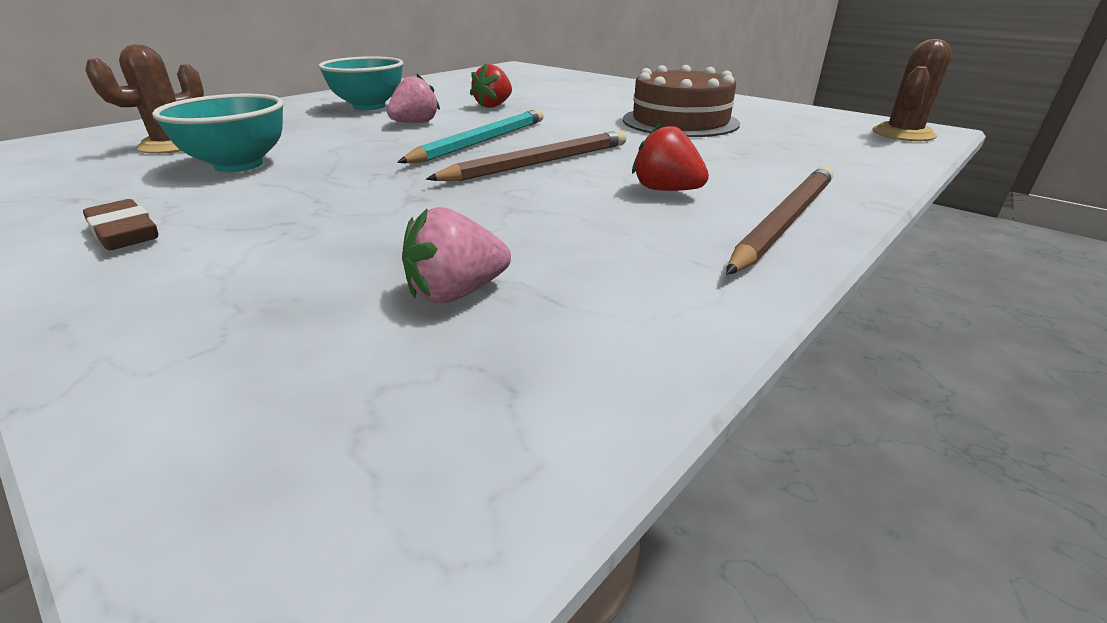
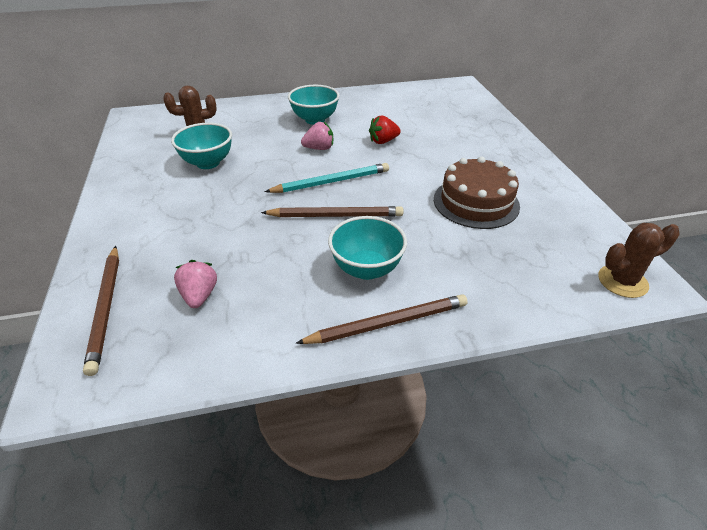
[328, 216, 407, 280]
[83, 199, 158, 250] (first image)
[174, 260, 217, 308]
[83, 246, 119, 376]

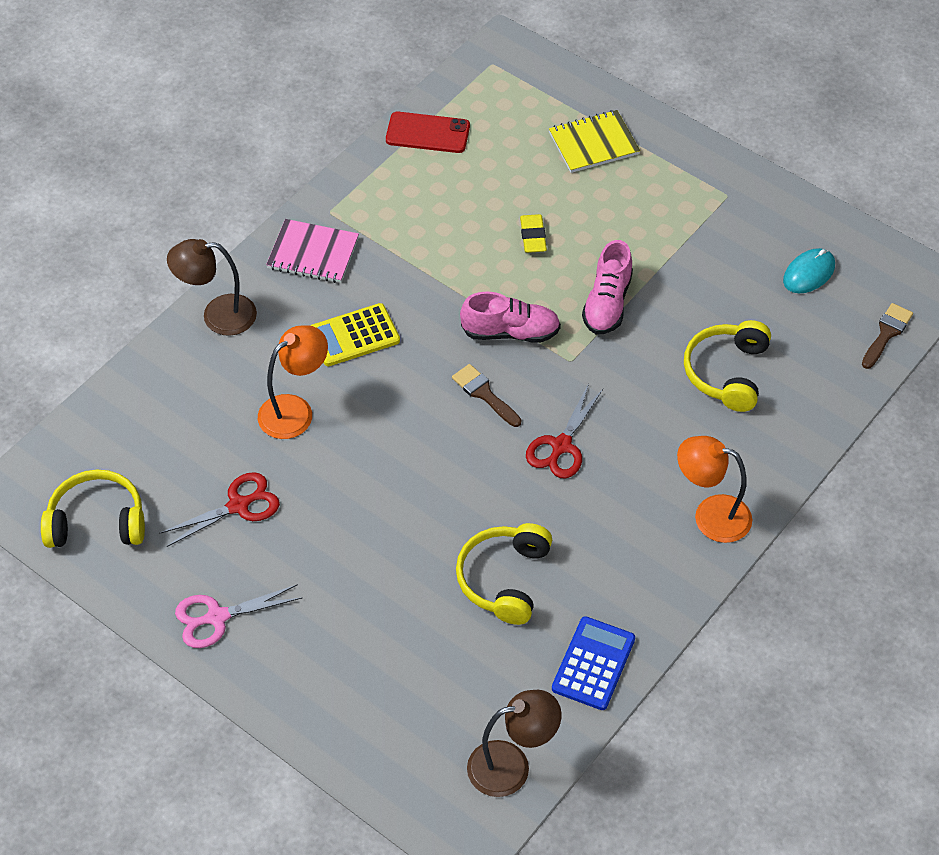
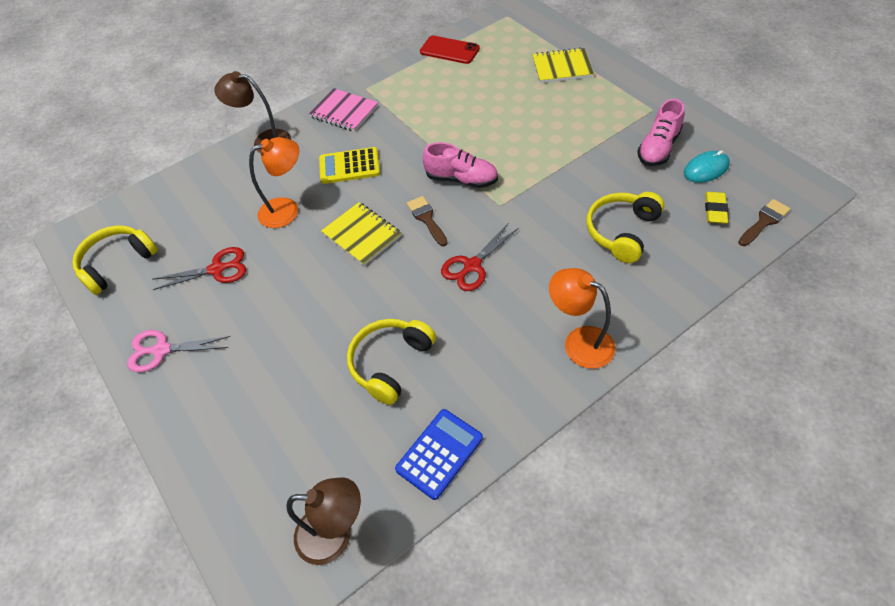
[705, 192, 728, 224]
[637, 99, 684, 166]
[72, 226, 158, 295]
[321, 202, 401, 266]

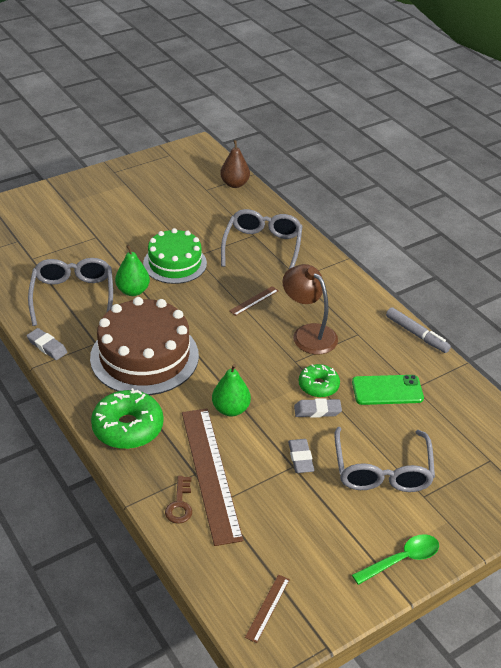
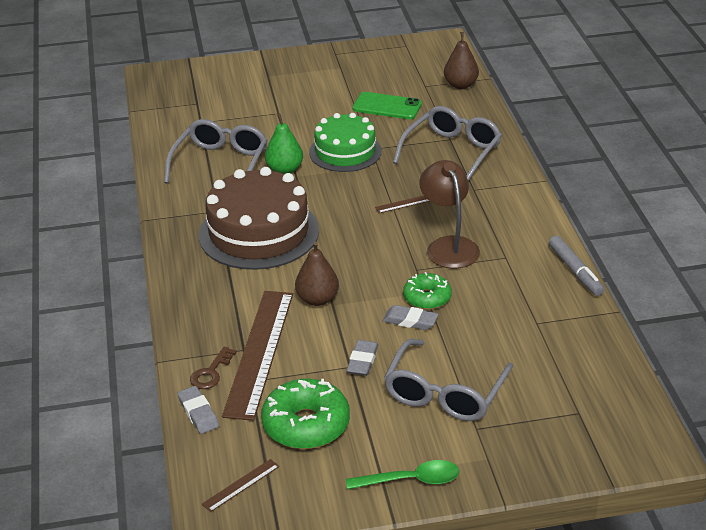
[178, 386, 219, 434]
[295, 242, 339, 306]
[353, 92, 422, 119]
[261, 379, 350, 449]

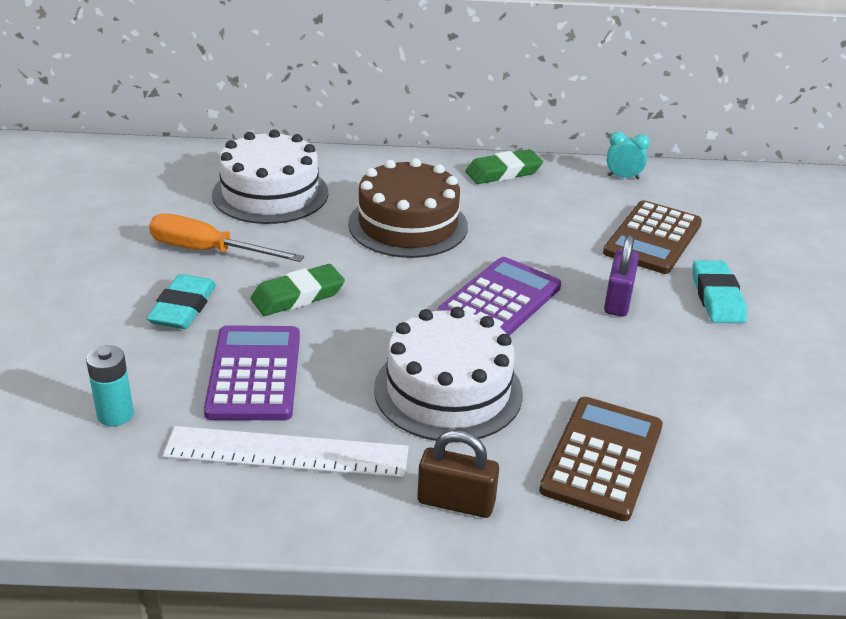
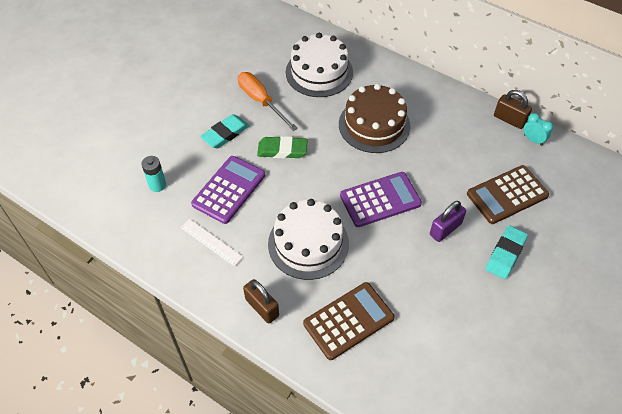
[465, 149, 543, 184] (first image)
[181, 219, 243, 266]
[494, 90, 532, 129]

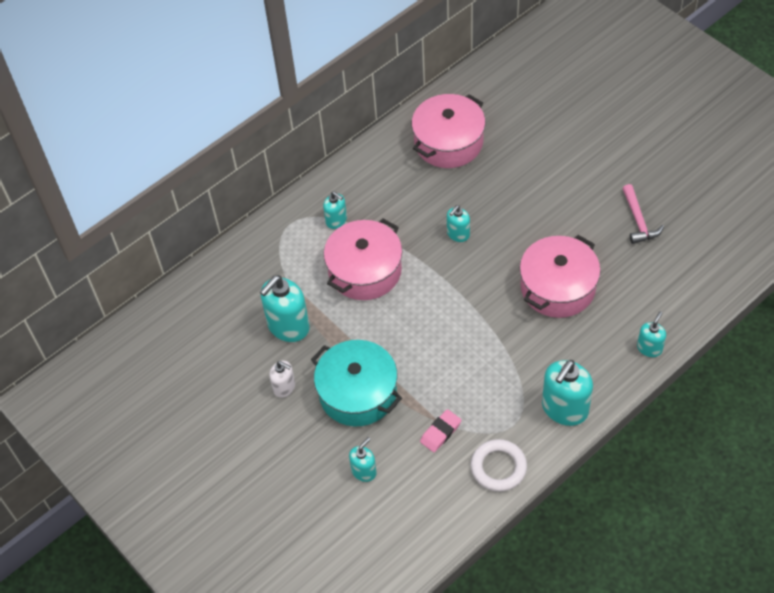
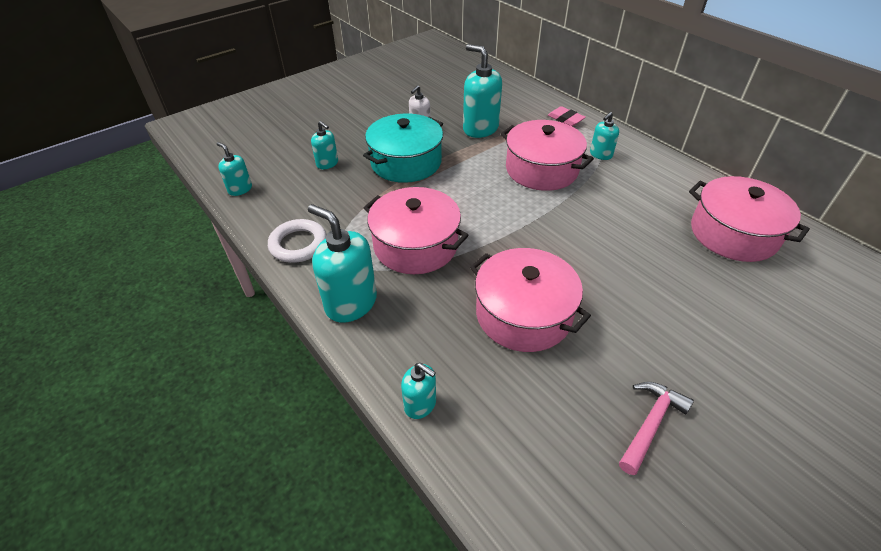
[619, 382, 694, 475]
[217, 142, 252, 196]
[548, 106, 586, 126]
[364, 187, 468, 274]

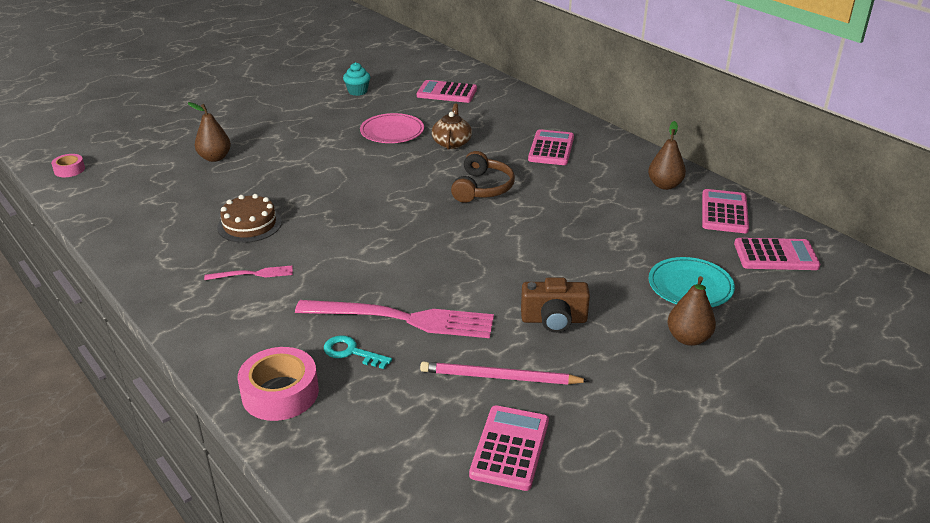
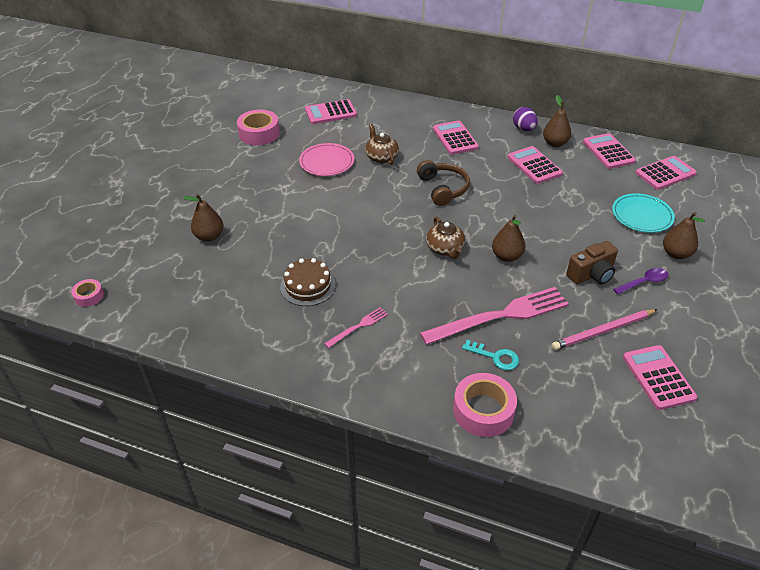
[237, 110, 280, 145]
[462, 340, 519, 370]
[513, 107, 538, 131]
[508, 146, 563, 184]
[492, 215, 526, 262]
[426, 217, 465, 259]
[613, 268, 668, 295]

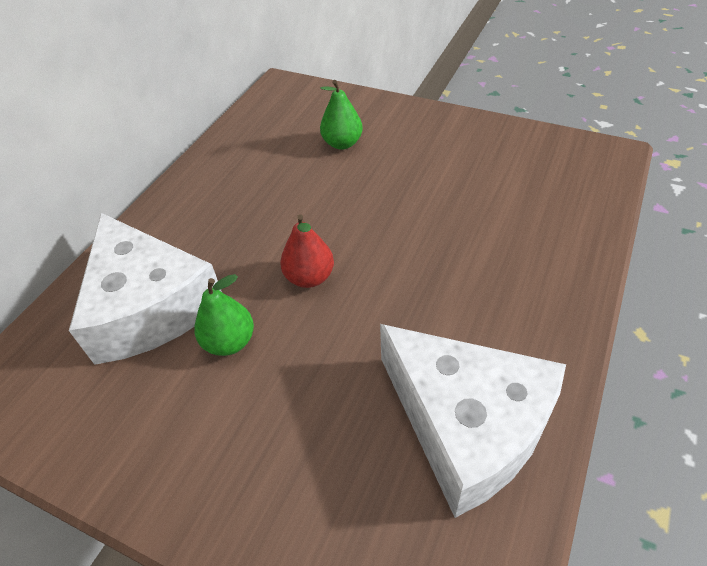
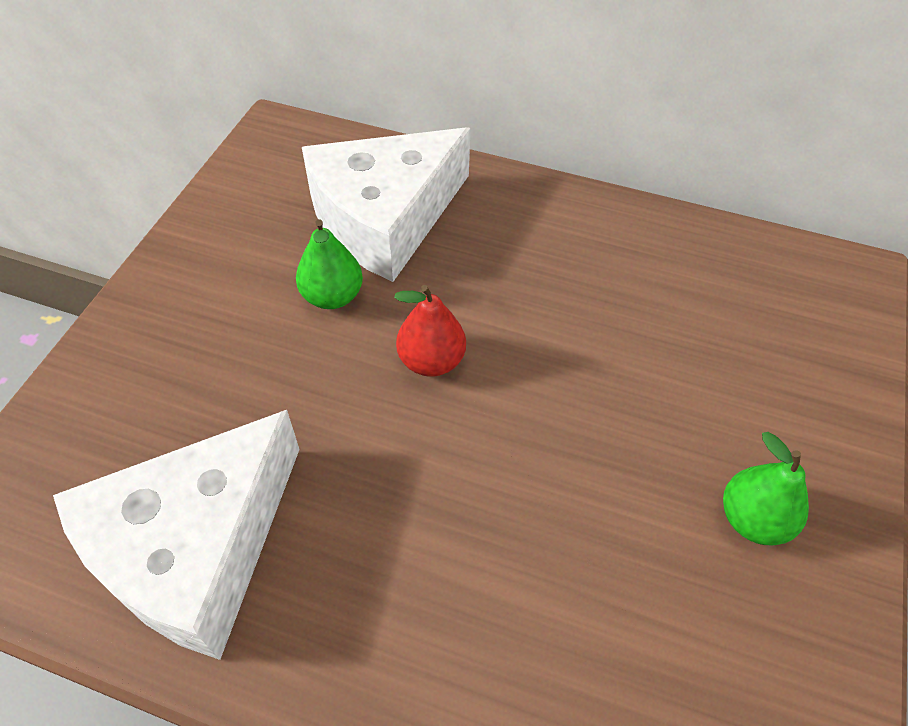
[723, 432, 809, 545]

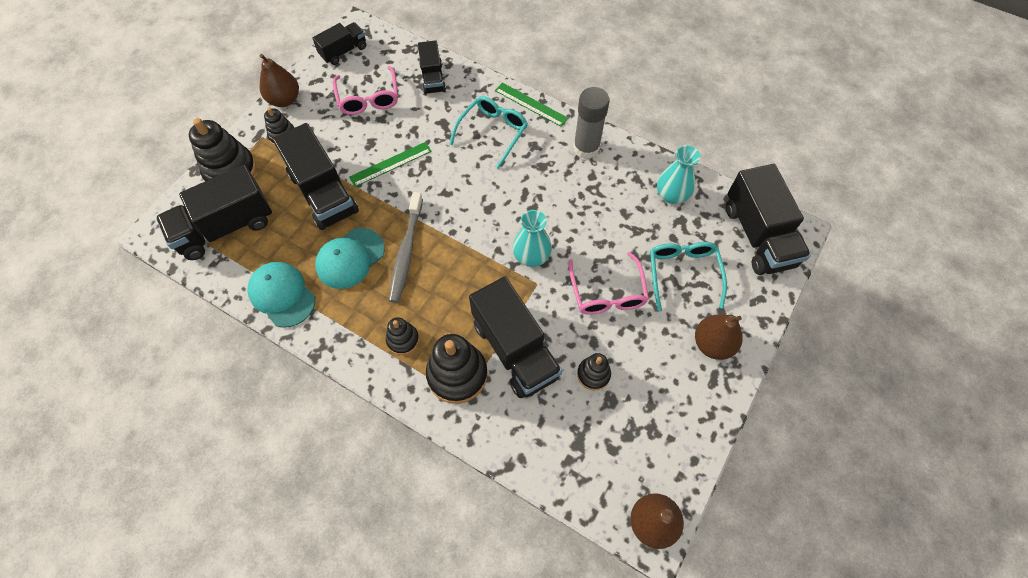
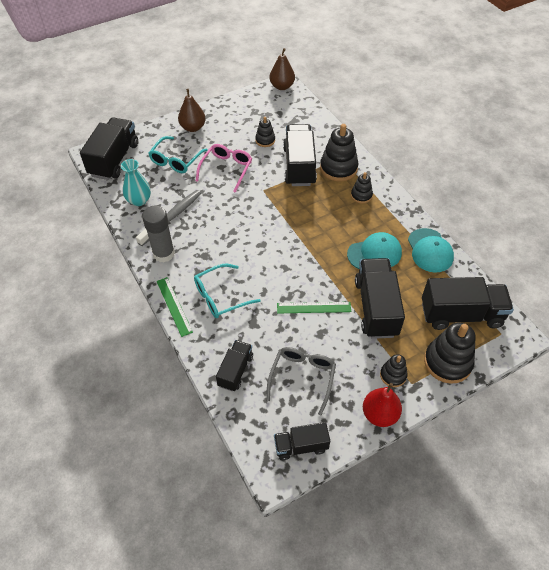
[363, 383, 402, 427]
[266, 347, 336, 416]
[136, 190, 201, 246]
[513, 210, 552, 267] (first image)

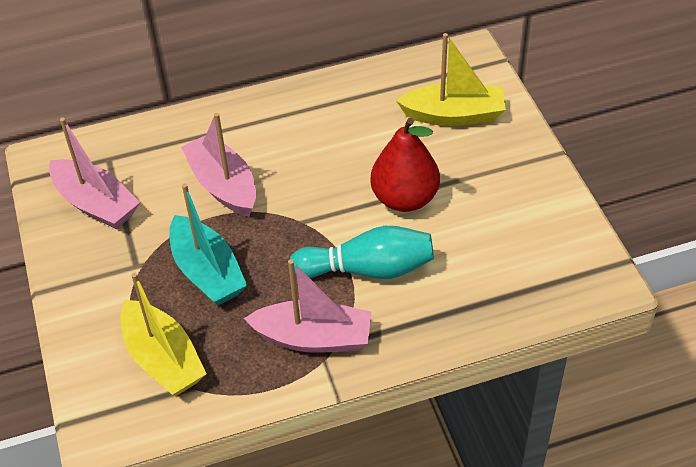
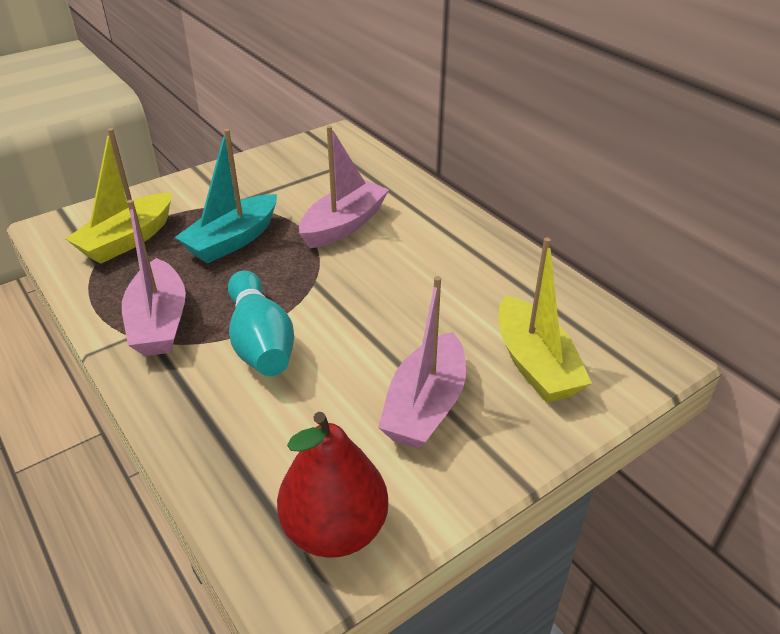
[378, 276, 466, 449]
[277, 412, 388, 558]

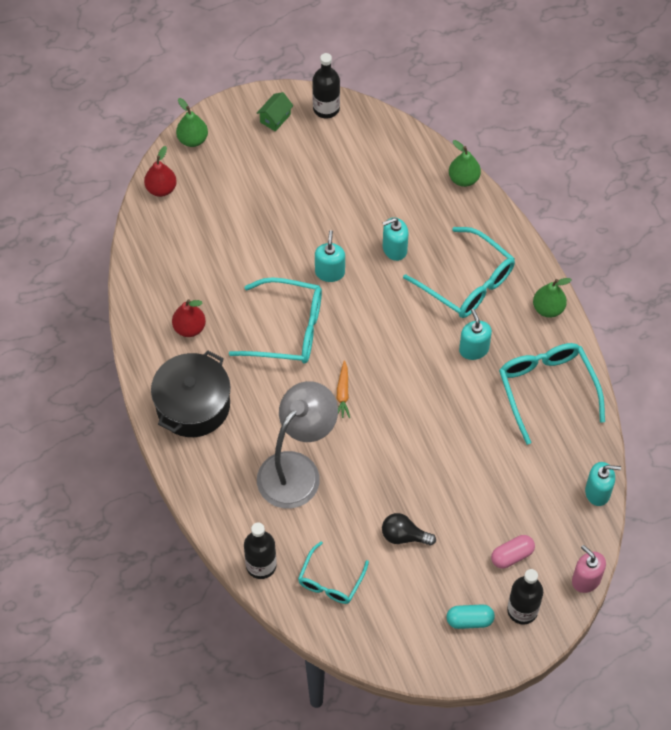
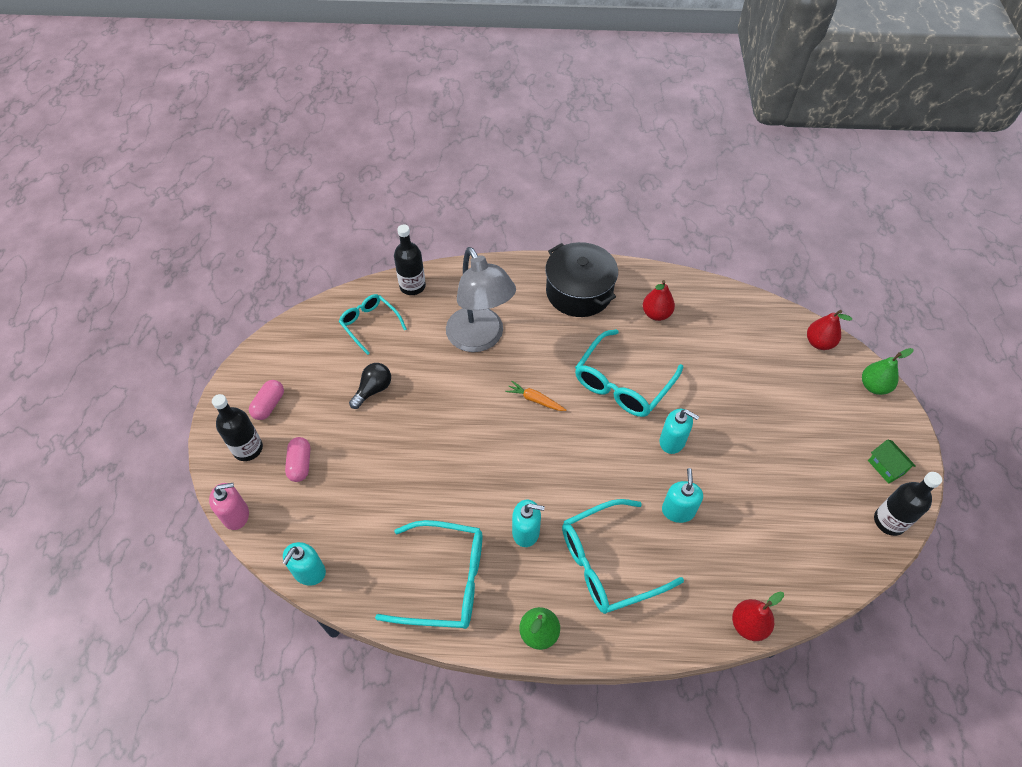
[732, 591, 784, 641]
[249, 380, 284, 420]

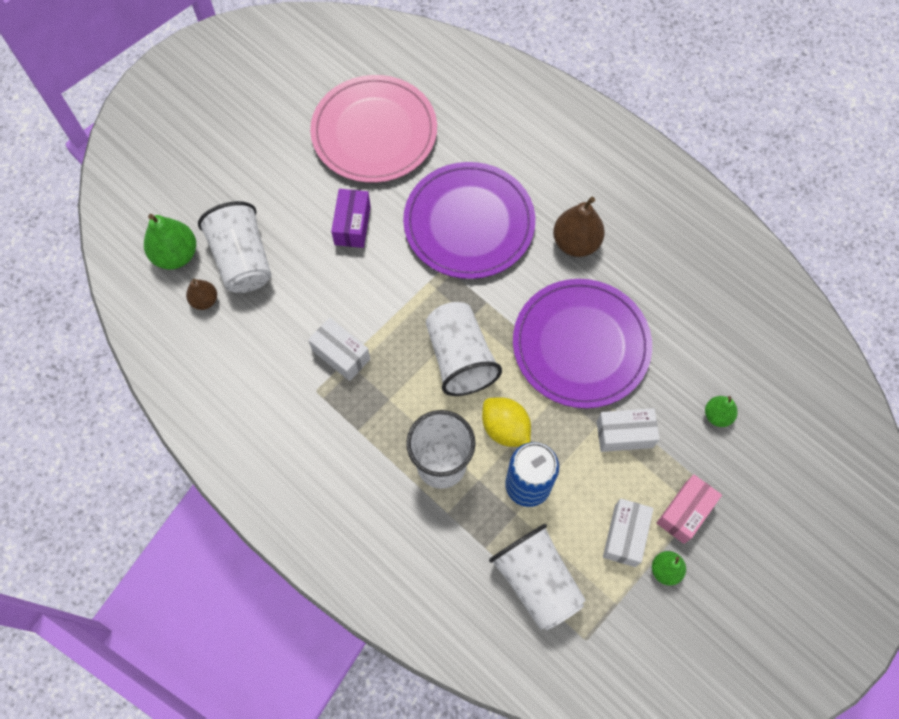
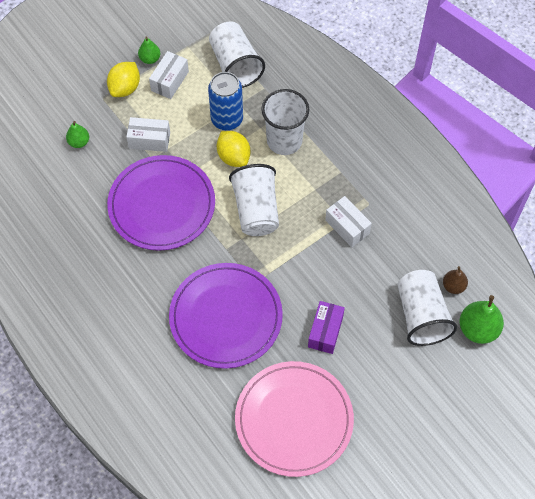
[553, 197, 605, 257] (first image)
[107, 62, 140, 97]

